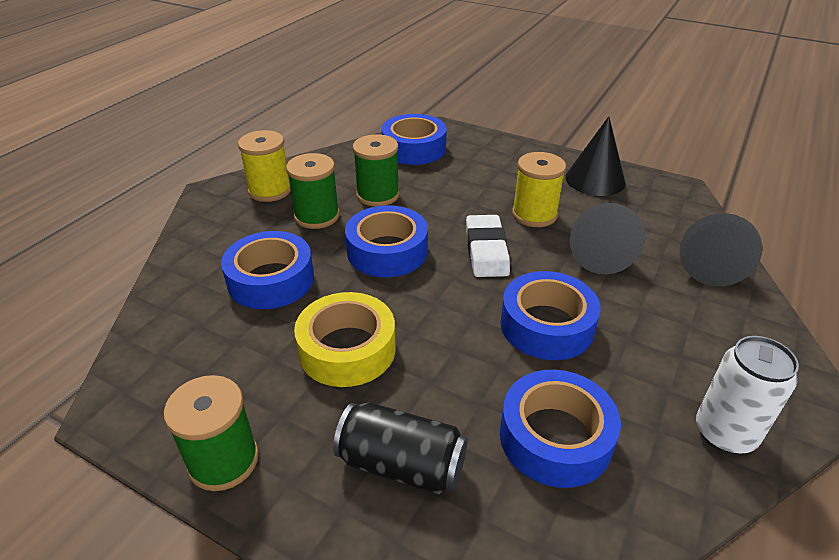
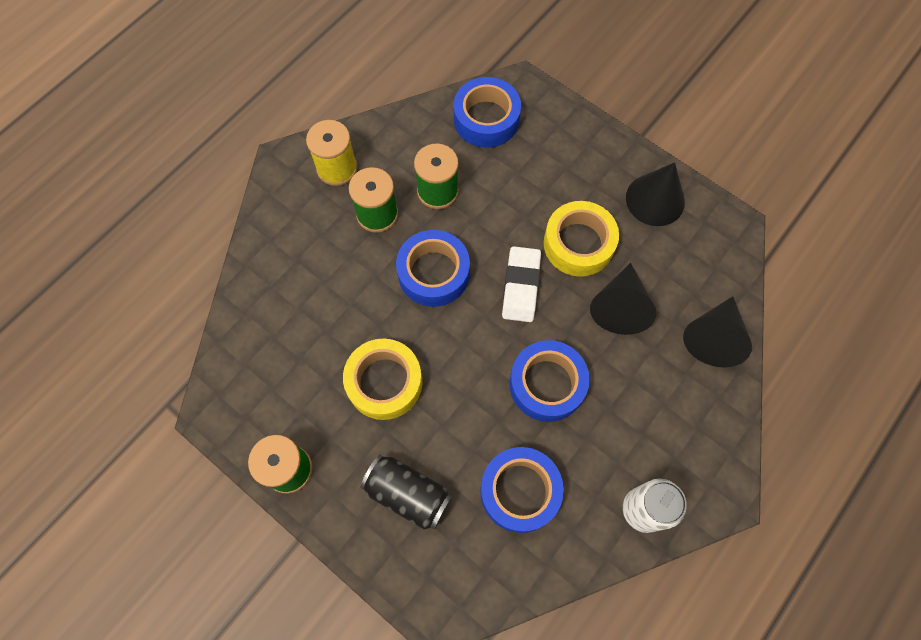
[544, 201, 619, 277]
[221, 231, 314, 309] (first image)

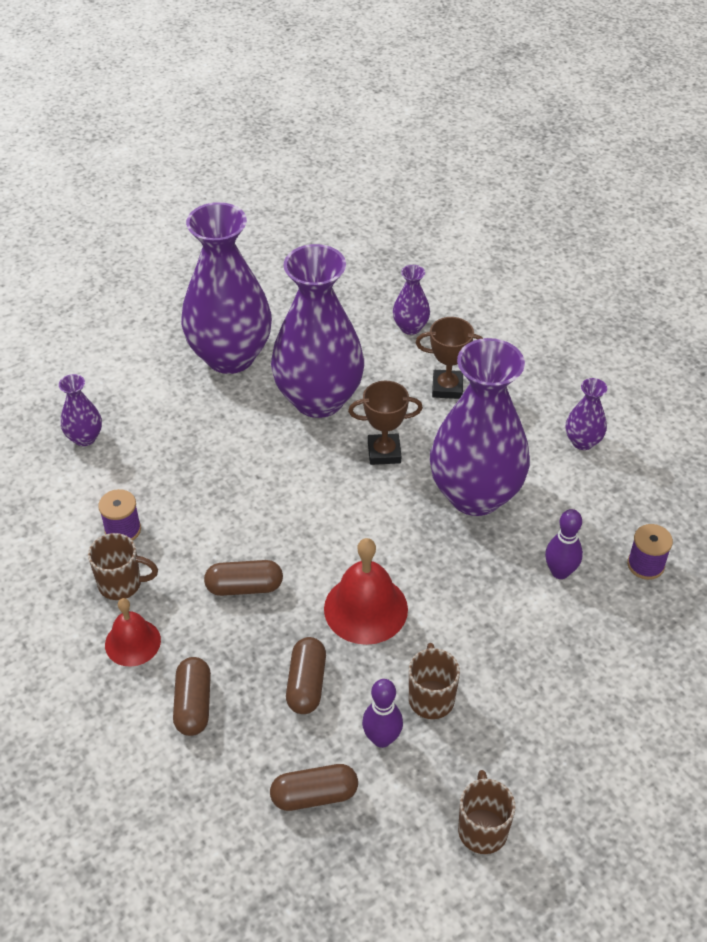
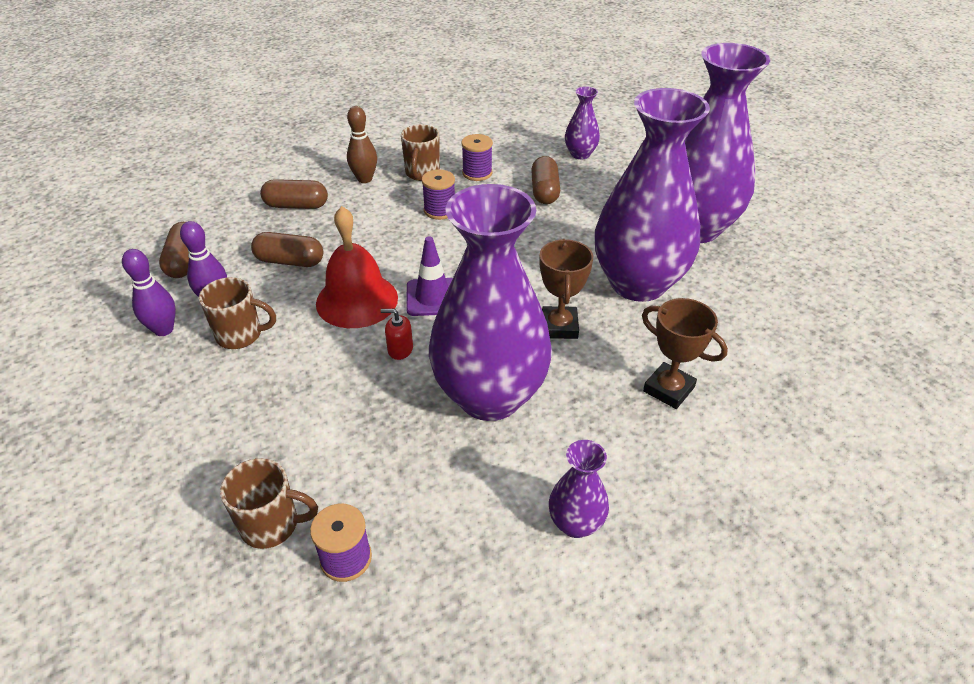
[393, 265, 430, 335] (first image)
[642, 298, 728, 409]
[122, 249, 176, 336]
[531, 156, 560, 204]
[347, 106, 377, 183]
[220, 458, 318, 549]
[422, 169, 455, 220]
[406, 236, 453, 316]
[381, 309, 413, 360]

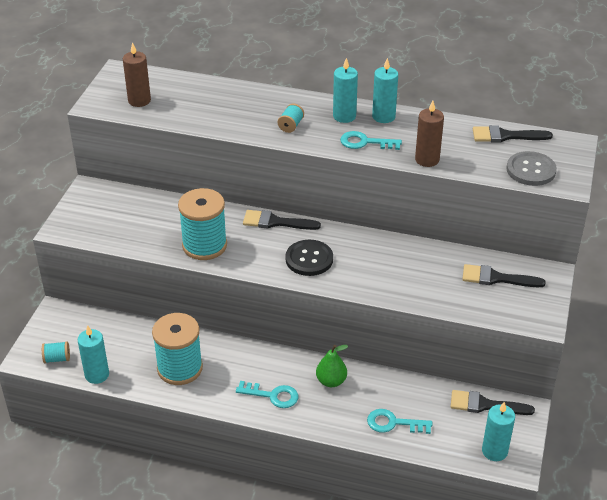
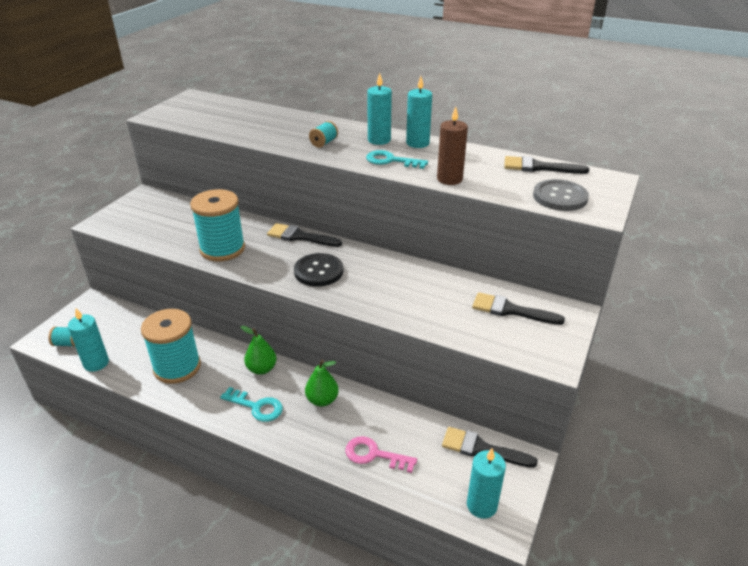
[123, 42, 151, 107] (first image)
[345, 436, 417, 473]
[241, 326, 277, 375]

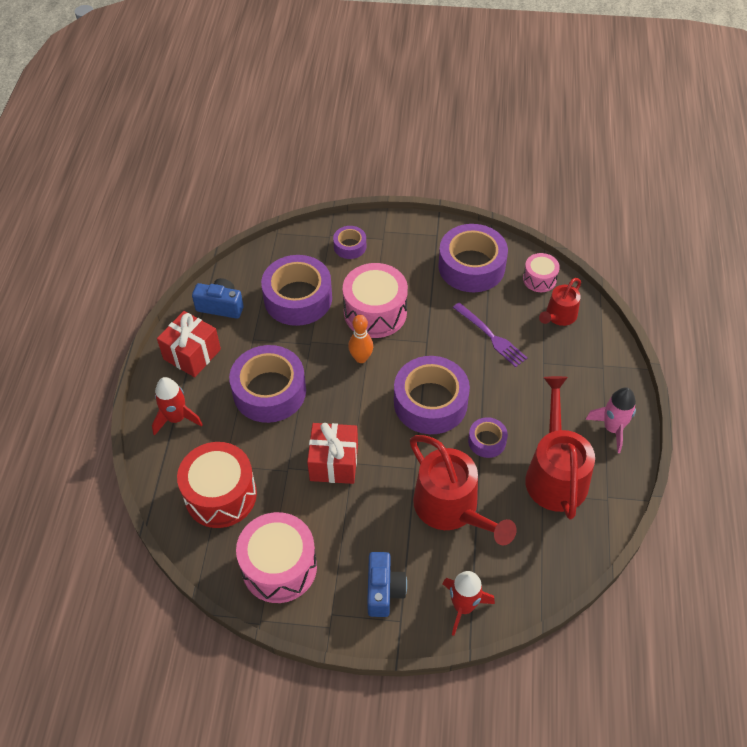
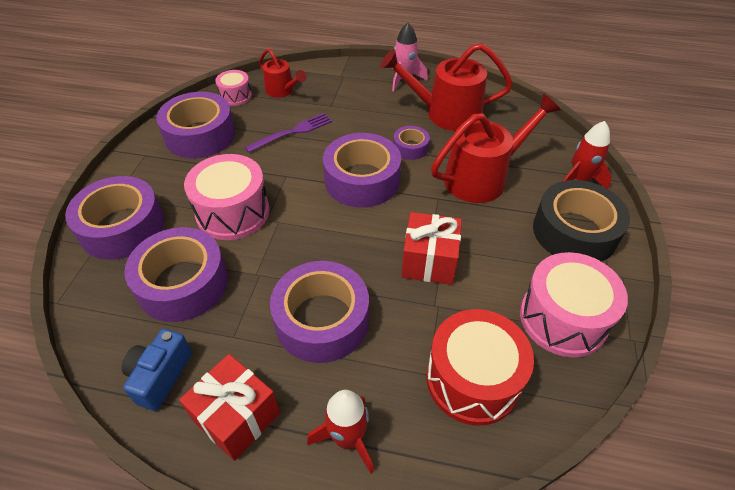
[65, 176, 165, 260]
[348, 315, 373, 363] (first image)
[533, 180, 630, 262]

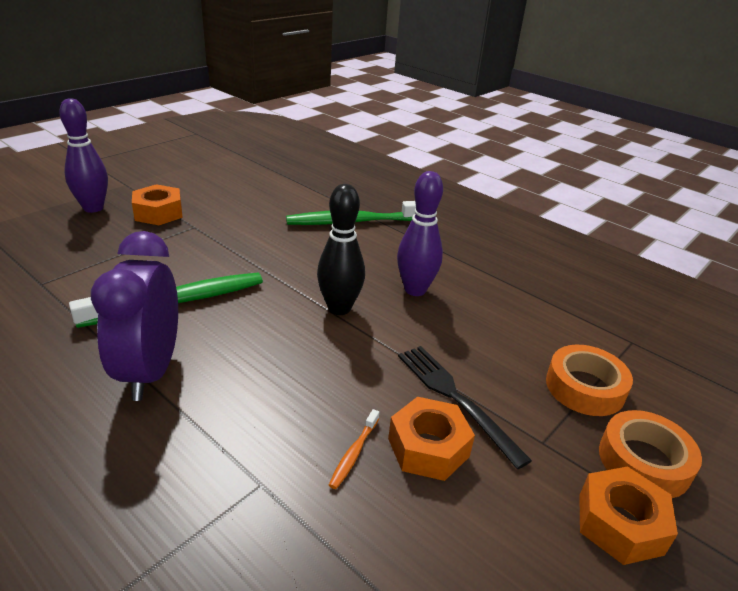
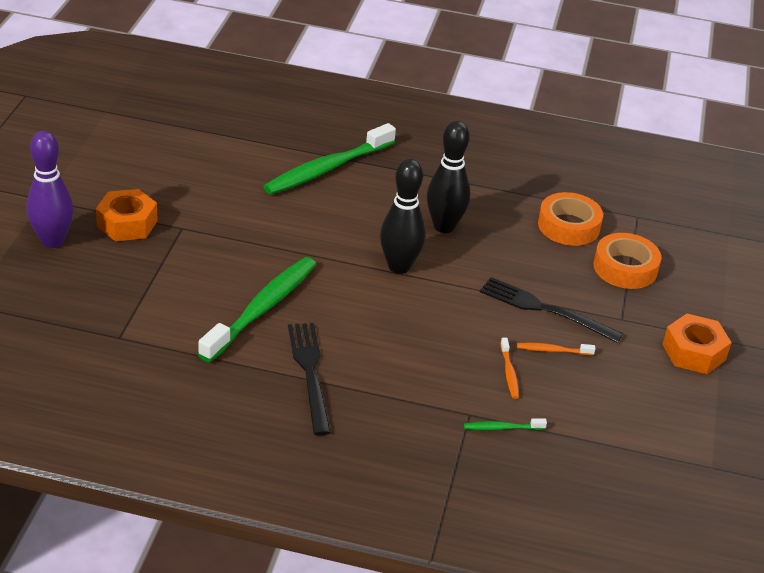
[427, 121, 470, 233]
[288, 323, 331, 436]
[517, 343, 595, 356]
[538, 192, 603, 246]
[464, 418, 547, 430]

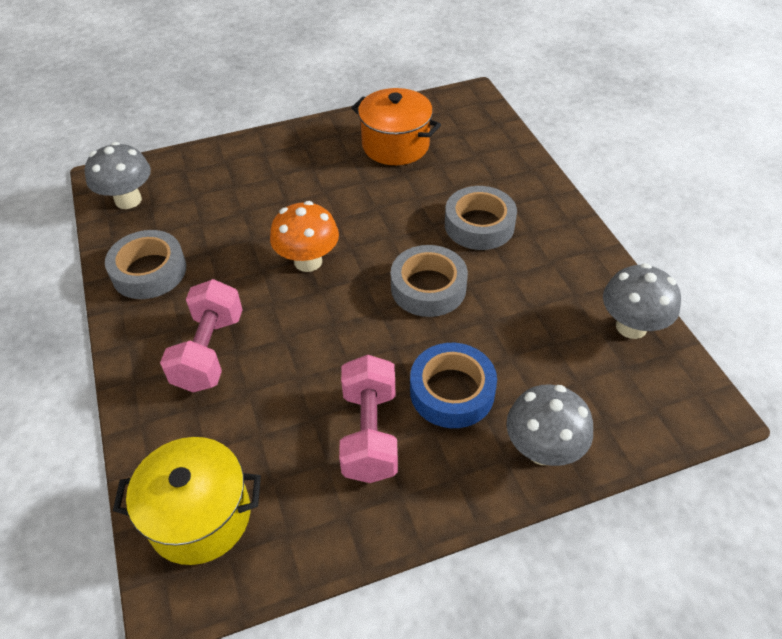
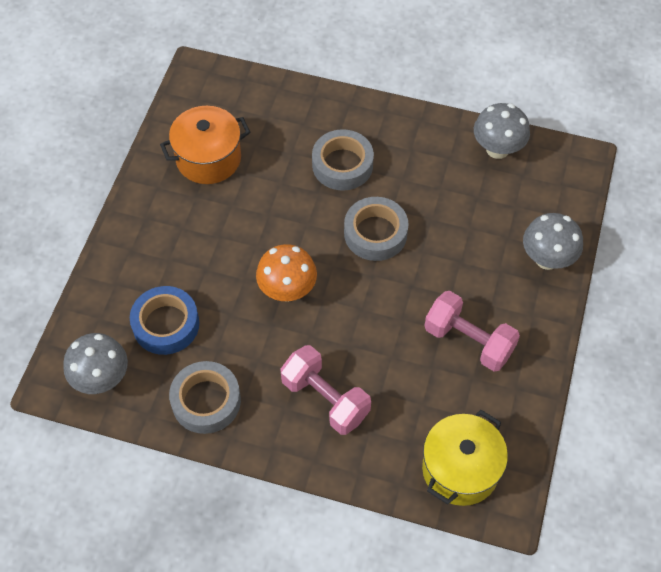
[130, 286, 199, 355]

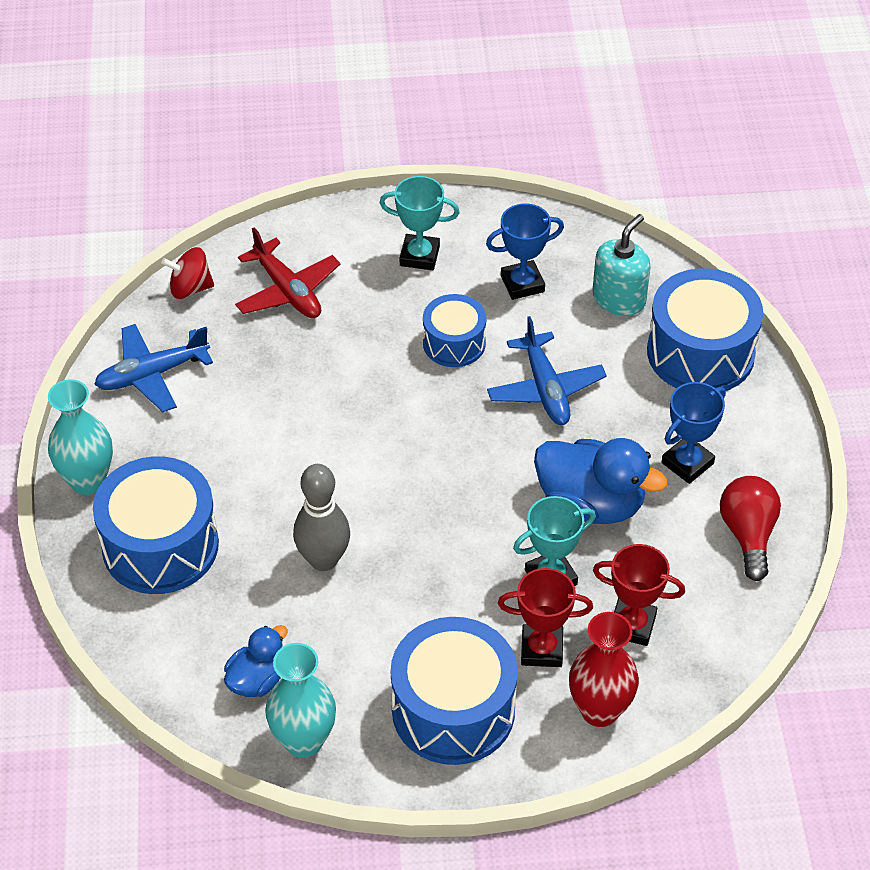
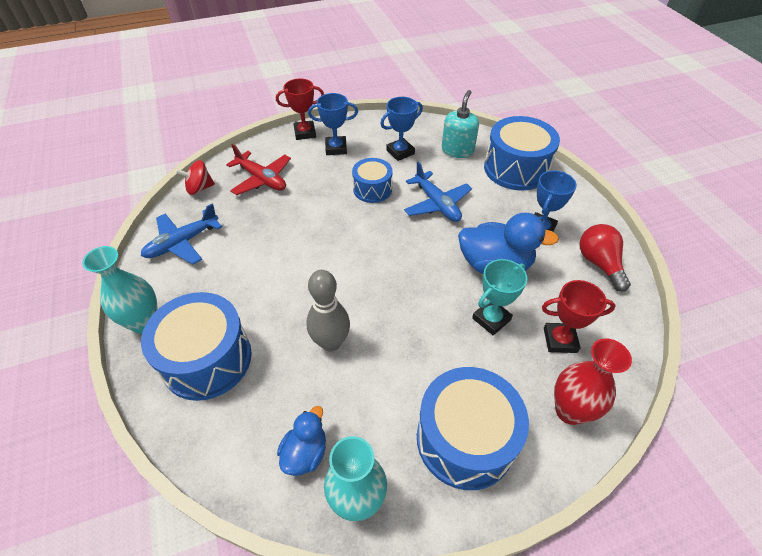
[308, 93, 358, 155]
[276, 78, 324, 140]

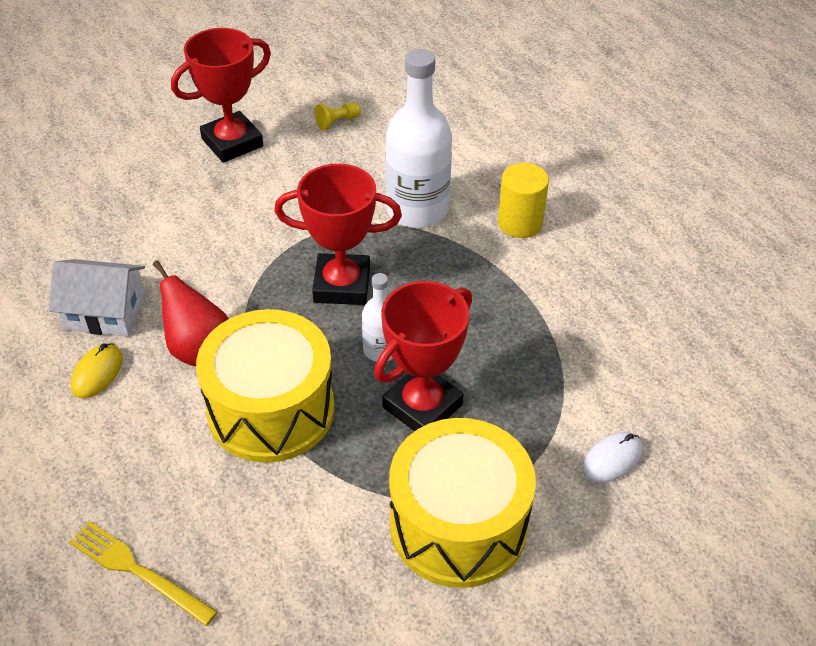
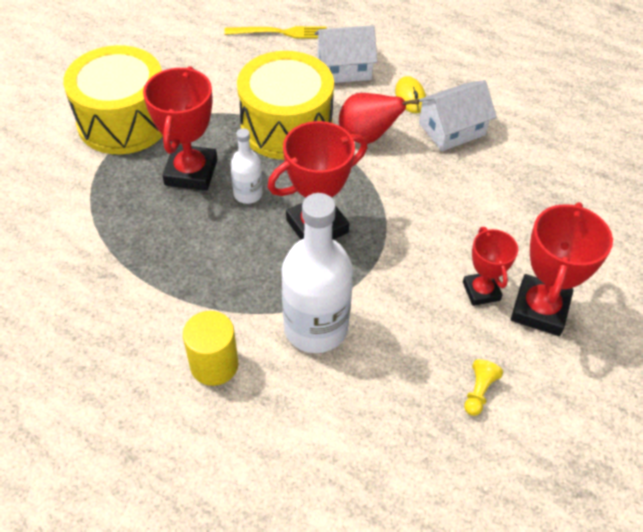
[582, 432, 643, 483] (first image)
[314, 25, 378, 83]
[463, 227, 518, 306]

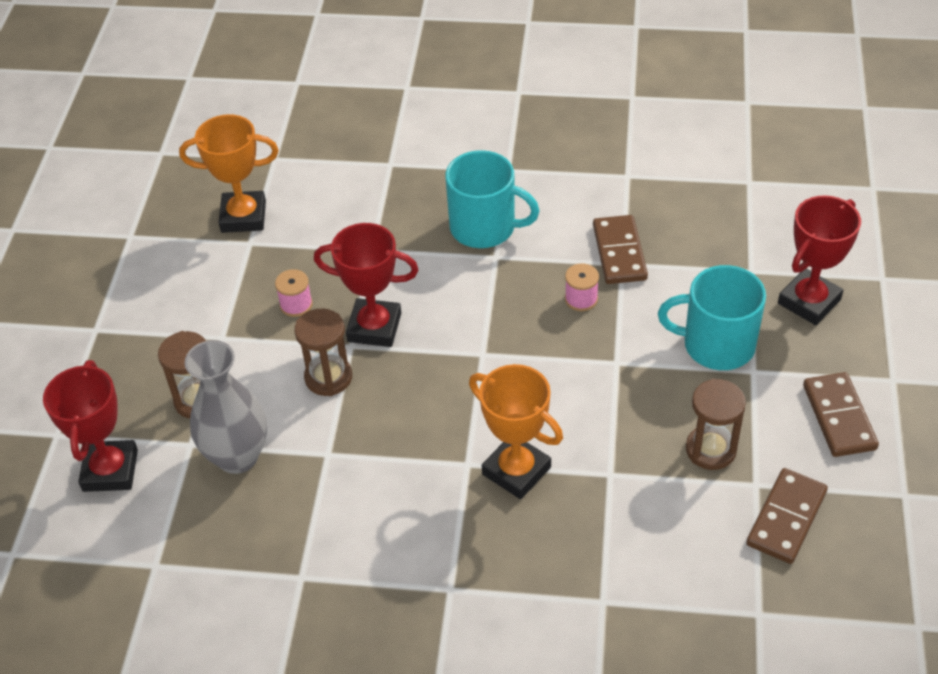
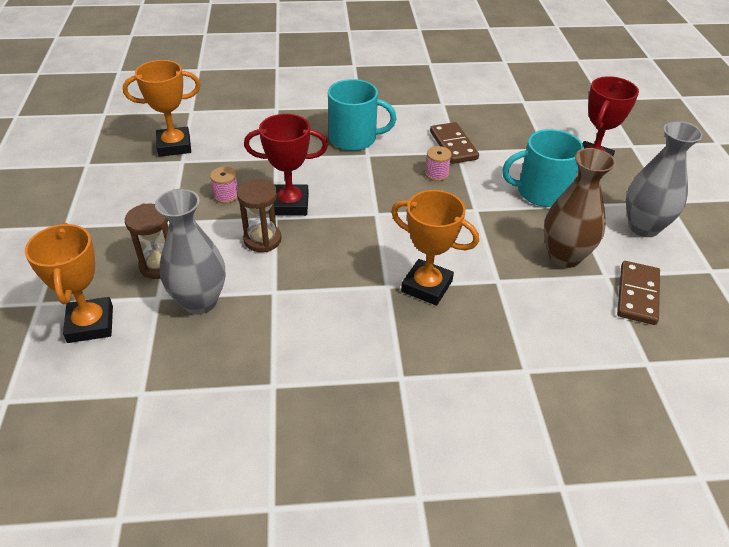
[25, 223, 113, 343]
[626, 121, 703, 237]
[544, 148, 616, 268]

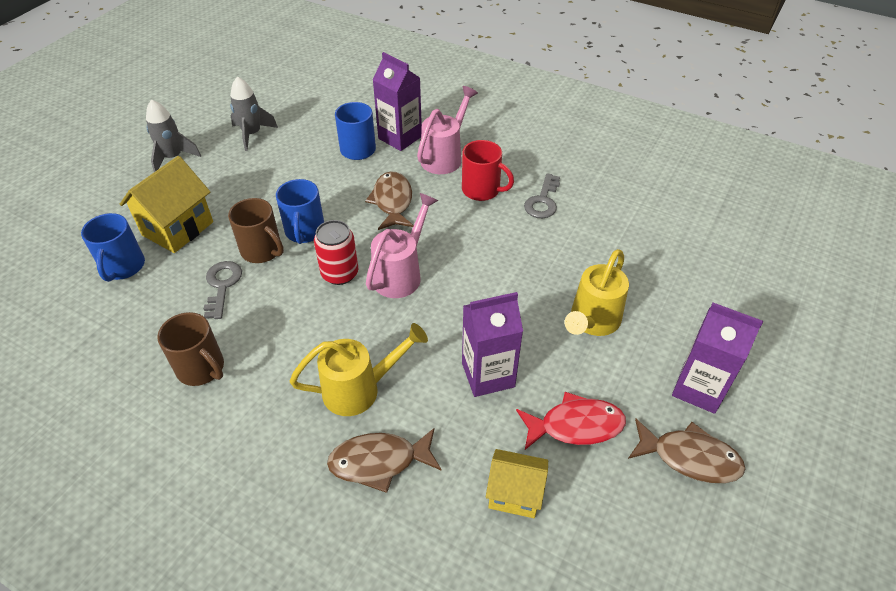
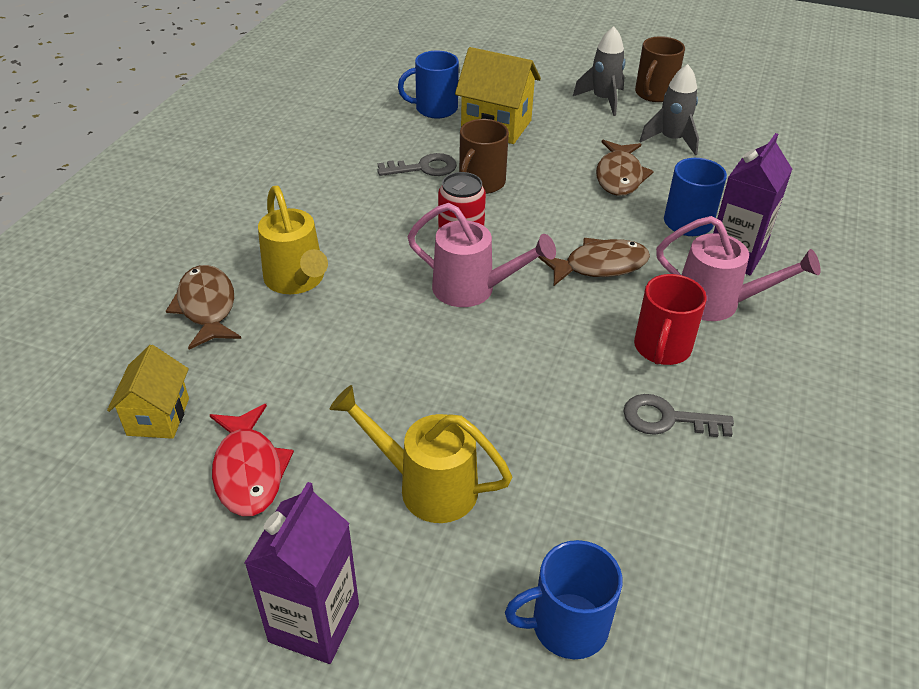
[505, 540, 623, 659]
[462, 292, 523, 397] (first image)
[635, 36, 685, 102]
[596, 140, 654, 196]

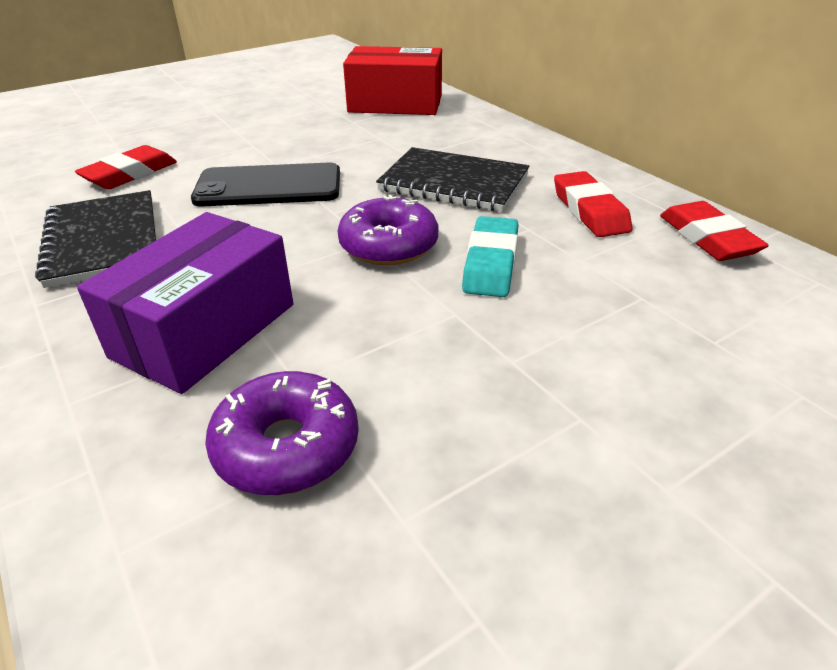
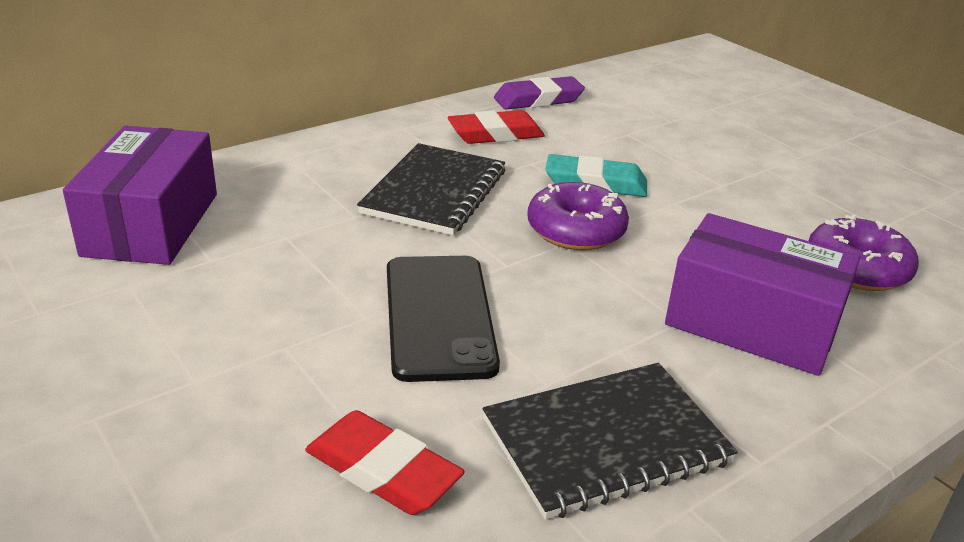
[63, 126, 217, 265]
[494, 76, 585, 109]

